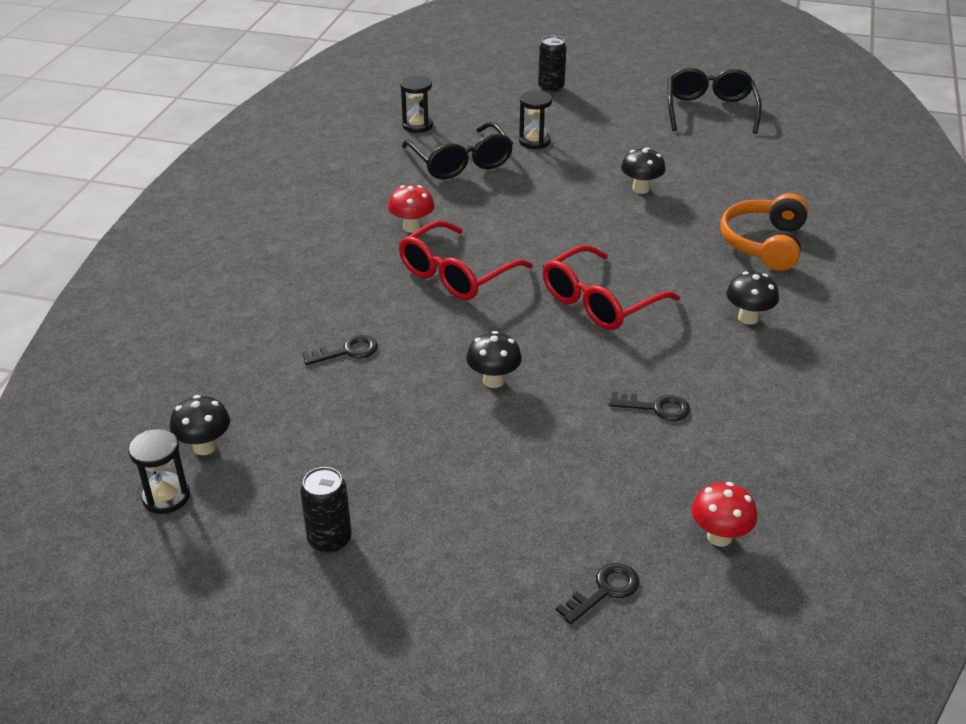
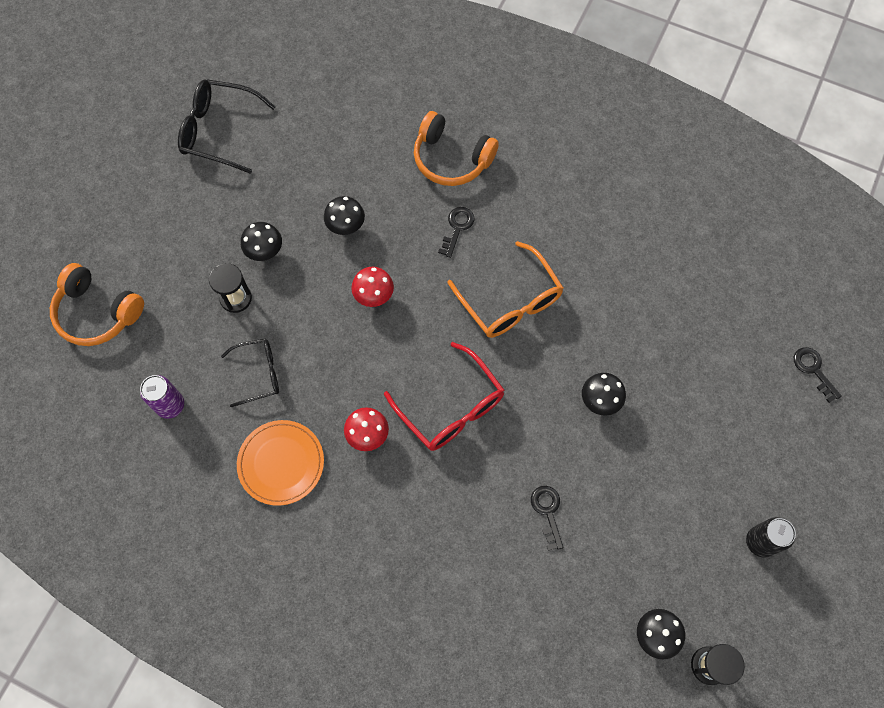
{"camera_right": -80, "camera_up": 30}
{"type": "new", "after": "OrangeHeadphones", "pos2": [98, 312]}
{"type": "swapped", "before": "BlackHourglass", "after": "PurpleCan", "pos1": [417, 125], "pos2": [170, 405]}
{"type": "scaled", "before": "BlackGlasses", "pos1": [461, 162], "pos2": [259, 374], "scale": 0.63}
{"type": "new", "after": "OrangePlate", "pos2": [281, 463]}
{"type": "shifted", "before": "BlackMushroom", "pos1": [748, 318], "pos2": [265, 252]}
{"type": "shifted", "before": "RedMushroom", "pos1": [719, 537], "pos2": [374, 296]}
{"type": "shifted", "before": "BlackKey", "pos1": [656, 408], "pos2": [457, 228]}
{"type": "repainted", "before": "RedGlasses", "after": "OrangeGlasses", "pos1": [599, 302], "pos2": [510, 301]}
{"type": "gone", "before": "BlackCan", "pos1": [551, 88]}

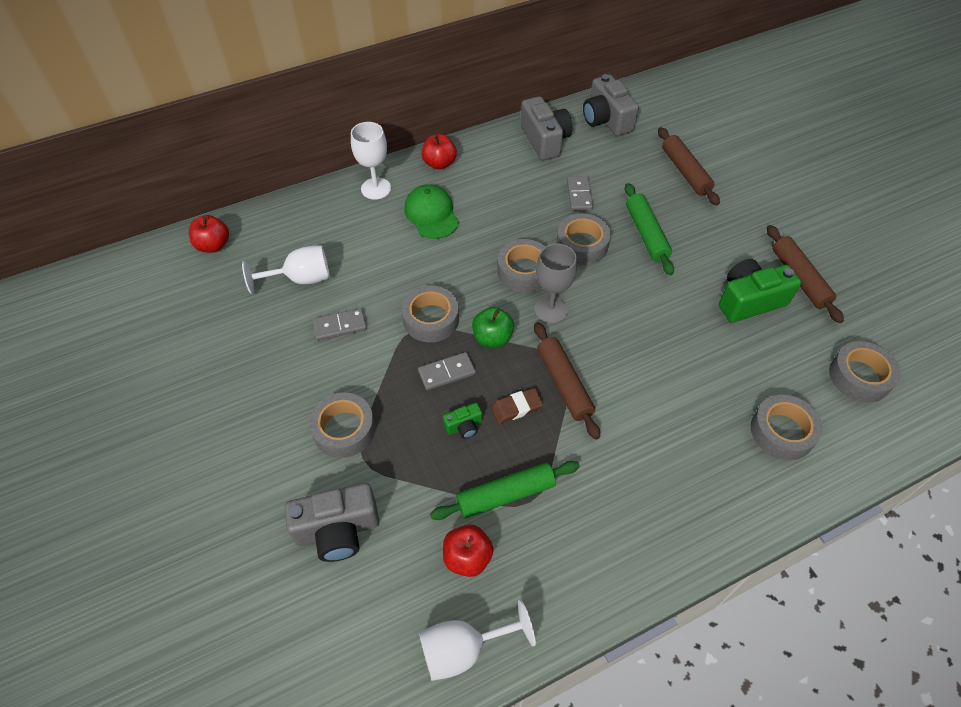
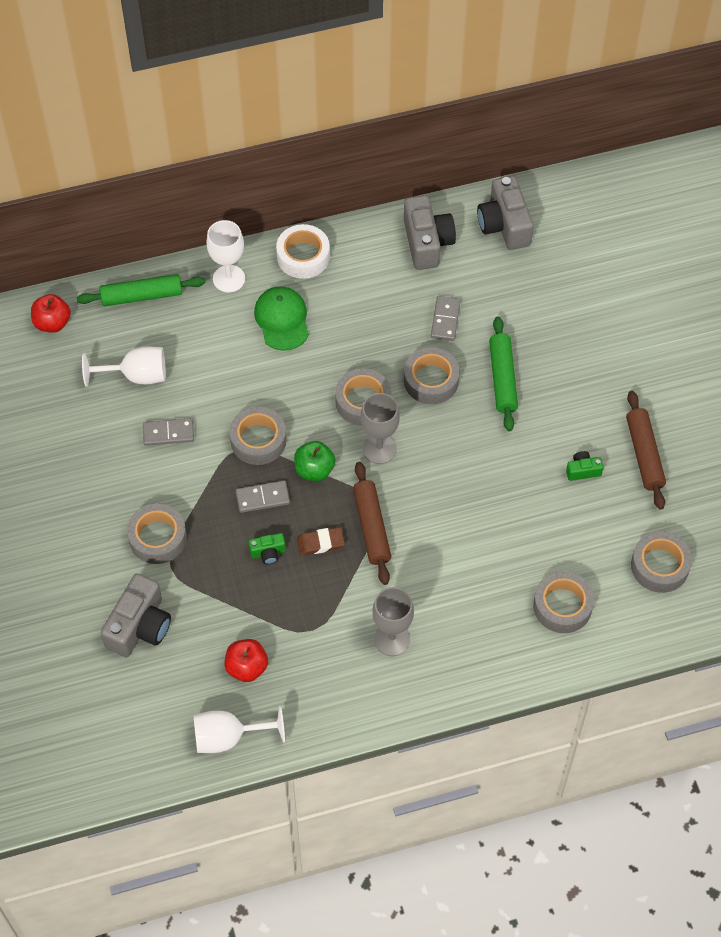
{"camera_right": 10, "camera_up": 5}
{"type": "shifted", "before": "GreenRollingPin", "pos1": [505, 494], "pos2": [142, 296]}
{"type": "rotated", "before": "GreyCamera", "pos1": [338, 530], "pos2": [139, 626], "turn": -60}
{"type": "swapped", "before": "RedApple", "after": "WhiteTape", "pos1": [439, 163], "pos2": [303, 256]}
{"type": "new", "after": "GreyGoblet", "pos2": [392, 639]}
{"type": "scaled", "before": "GreenCamera", "pos1": [749, 301], "pos2": [583, 470], "scale": 0.49}
{"type": "gone", "before": "BrownRollingPin", "pos1": [685, 172]}

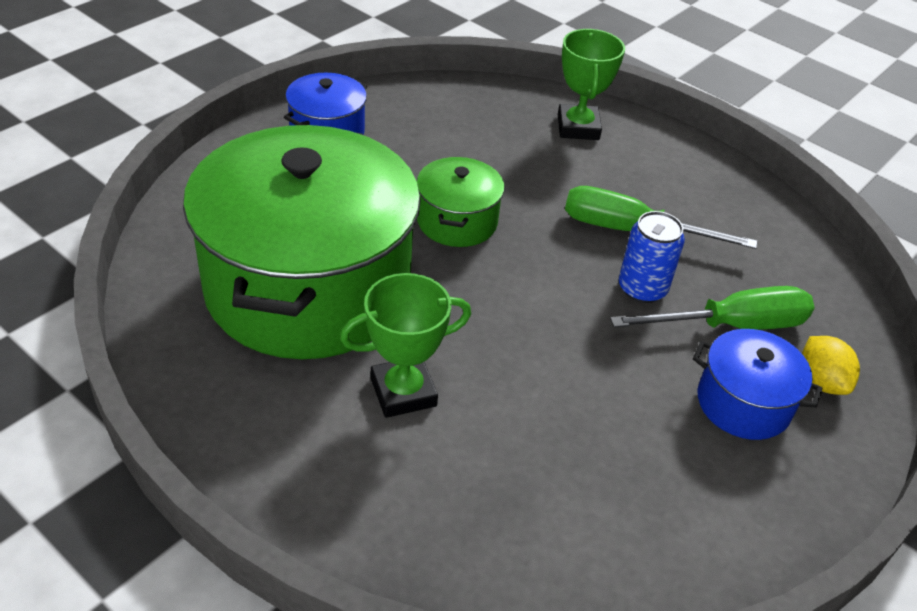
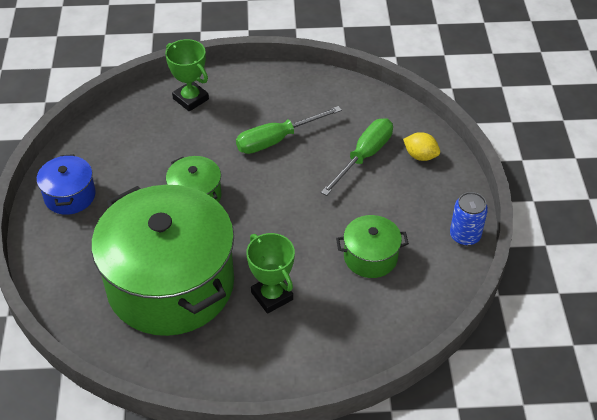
{"camera_right": -40, "camera_up": 5}
{"type": "rotated", "before": "GreenTrophy", "pos1": [403, 392], "pos2": [272, 296], "turn": -60}
{"type": "new", "after": "GreenPot", "pos2": [370, 257]}
{"type": "shifted", "before": "BlueCan", "pos1": [642, 289], "pos2": [465, 235]}
{"type": "gone", "before": "BluePot", "pos1": [743, 403]}

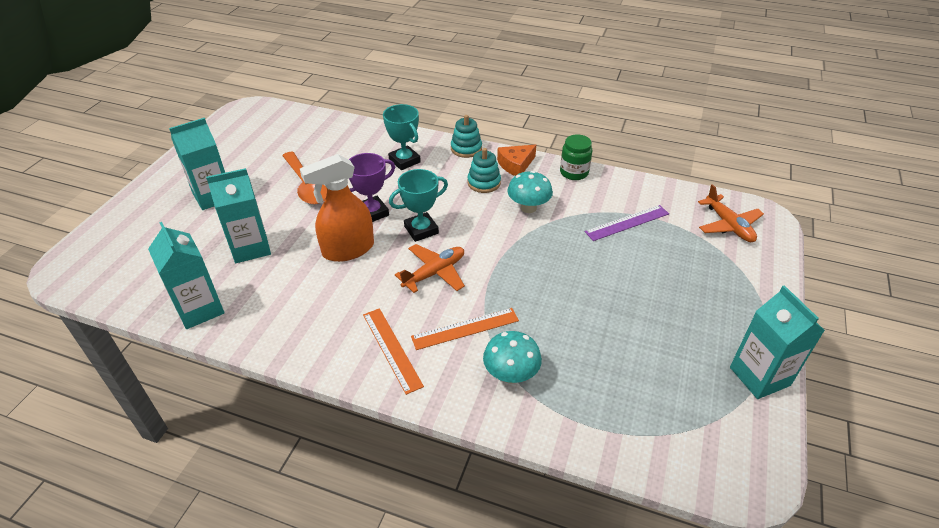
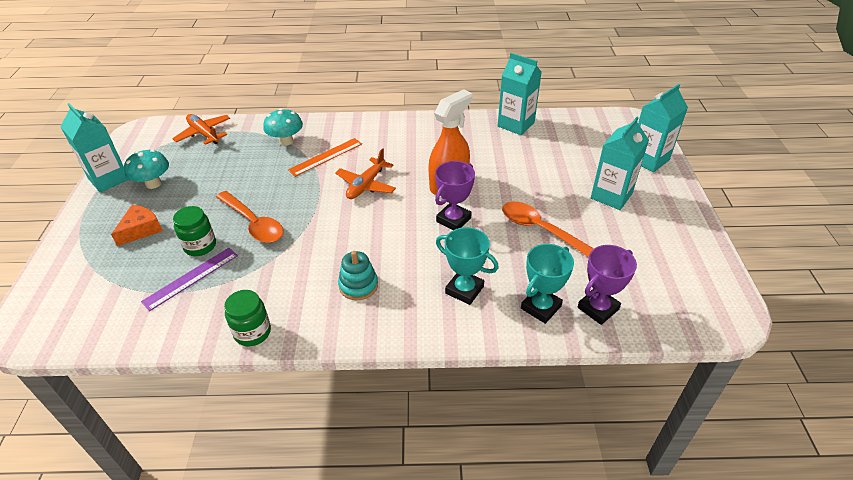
{"camera_right": 160, "camera_up": 0}
{"type": "shifted", "before": "OrangeCheese", "pos1": [516, 165], "pos2": [141, 229]}
{"type": "shifted", "before": "TurquoiseMushroom", "pos1": [528, 208], "pos2": [153, 184]}
{"type": "shifted", "before": "OrangePlane", "pos1": [728, 225], "pos2": [204, 134]}
{"type": "new", "after": "GreenJar", "pos2": [200, 246]}
{"type": "new", "after": "OrangeSpoon", "pos2": [253, 223]}
{"type": "shifted", "before": "TurquoiseTrophy", "pos1": [421, 230], "pos2": [541, 307]}
{"type": "new", "after": "PurpleTrophy", "pos2": [598, 308]}
{"type": "shifted", "before": "TurquoiseCarton", "pos1": [250, 248], "pos2": [648, 159]}
{"type": "gone", "before": "OrangeRuler", "pos1": [392, 349]}
{"type": "gone", "before": "TurquoiseStackingToy", "pos1": [466, 149]}

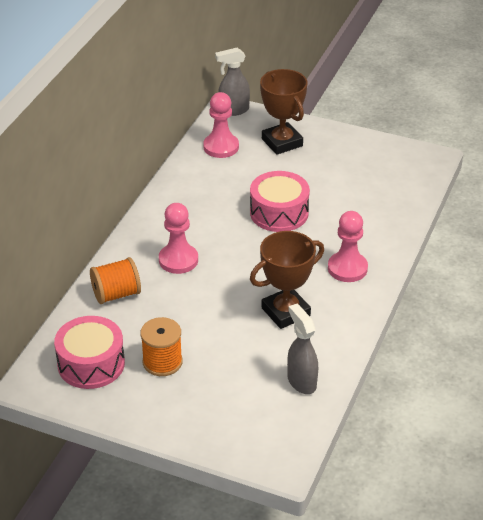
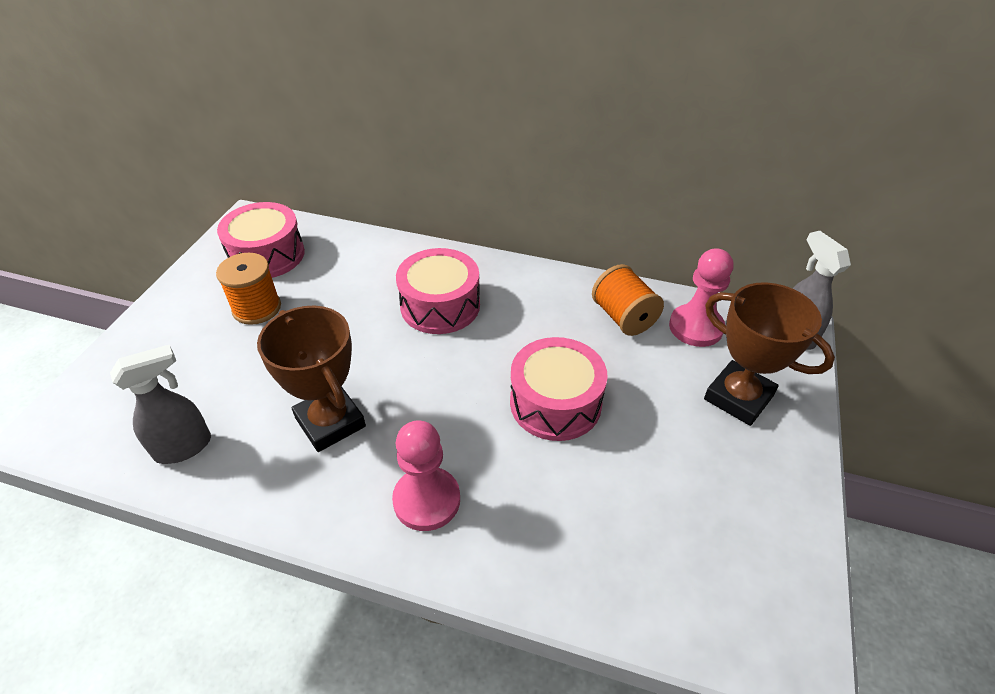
{"camera_right": 85, "camera_up": 5}
{"type": "swapped", "before": "PinkPawn", "after": "PinkDrum", "pos1": [178, 260], "pos2": [440, 305]}
{"type": "shifted", "before": "OrangeSpool", "pos1": [116, 294], "pos2": [623, 317]}
{"type": "rotated", "before": "BrownTrophy", "pos1": [282, 142], "pos2": [738, 397], "turn": 75}

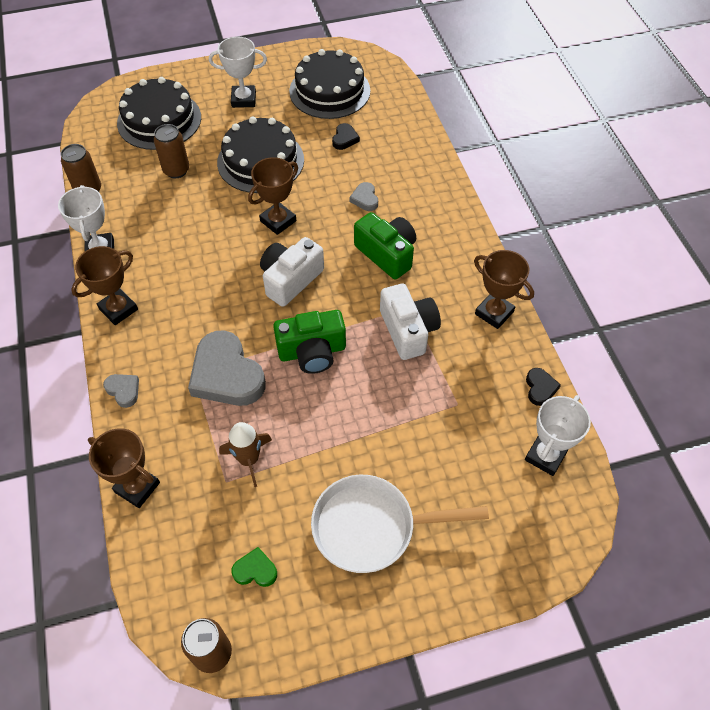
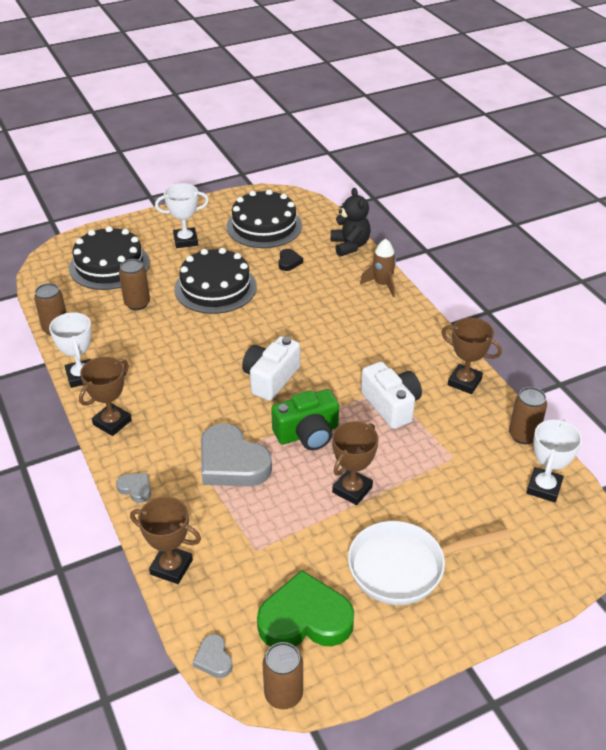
{"camera_right": -10, "camera_up": -15}
{"type": "shifted", "before": "GreyHeart", "pos1": [365, 199], "pos2": [213, 659]}
{"type": "scaled", "before": "GreenHeart", "pos1": [255, 570], "pos2": [305, 619], "scale": 2.2}
{"type": "new", "after": "BlackTeddyBear", "pos2": [350, 246]}
{"type": "shifted", "before": "BrownTrophy", "pos1": [278, 221], "pos2": [352, 489]}
{"type": "shifted", "before": "BrownRocket", "pos1": [249, 459], "pos2": [382, 284]}
{"type": "swapped", "before": "BlackHeart", "after": "BrownCan", "pos1": [540, 388], "pos2": [523, 435]}
{"type": "gone", "before": "GreenCamera", "pos1": [387, 254]}

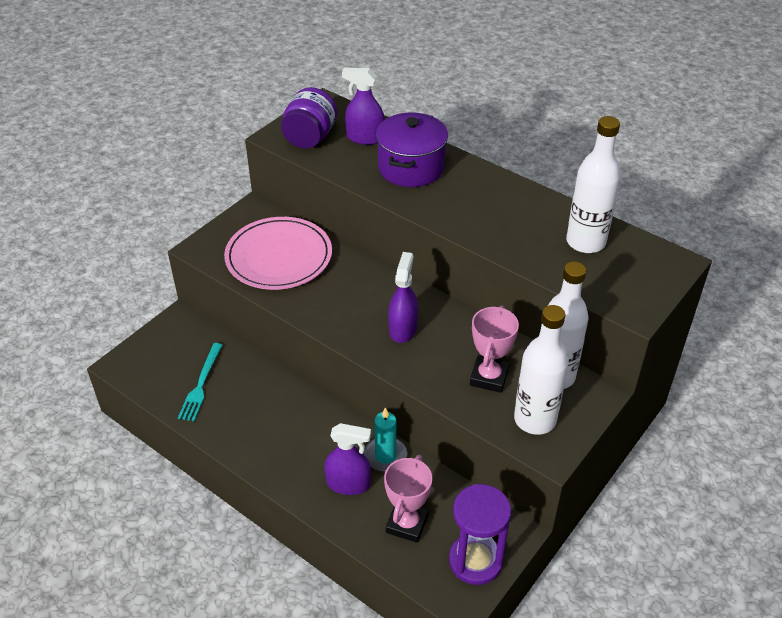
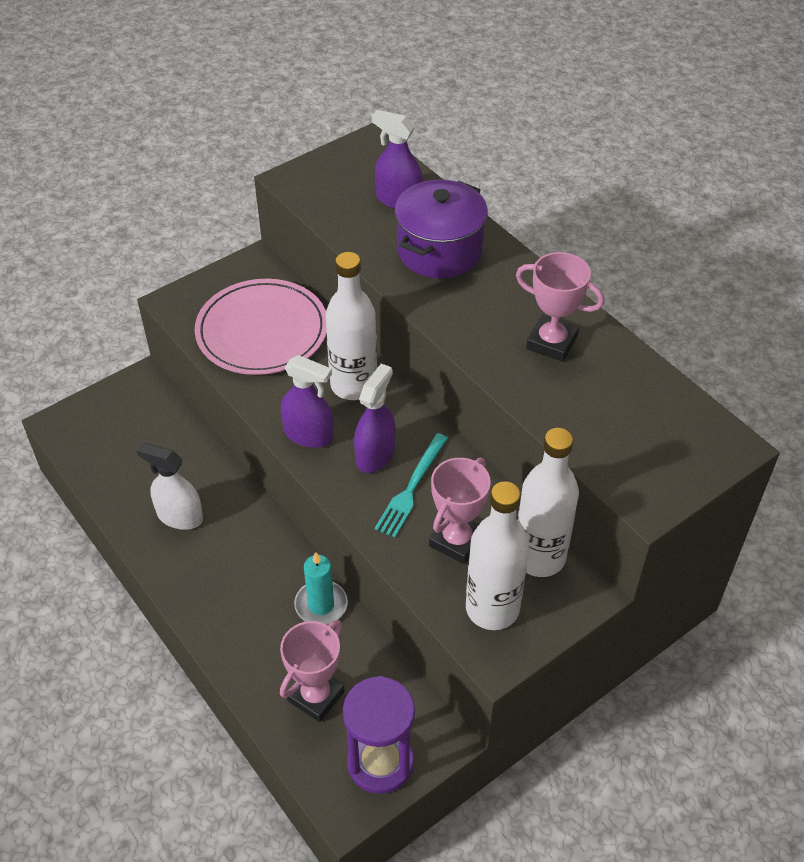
{"camera_right": 15, "camera_up": 5}
{"type": "new", "after": "WhiteSprayBottle", "pos2": [179, 516]}
{"type": "shifted", "before": "PurpleSprayBottle", "pos1": [348, 484], "pos2": [309, 435]}
{"type": "shifted", "before": "WhiteBottle", "pos1": [585, 242], "pos2": [353, 385]}
{"type": "shifted", "before": "TurquoiseFork", "pos1": [201, 384], "pos2": [411, 488]}
{"type": "new", "after": "PinkTrophy", "pos2": [551, 342]}
{"type": "gone", "before": "PurpleJar", "pos1": [310, 138]}

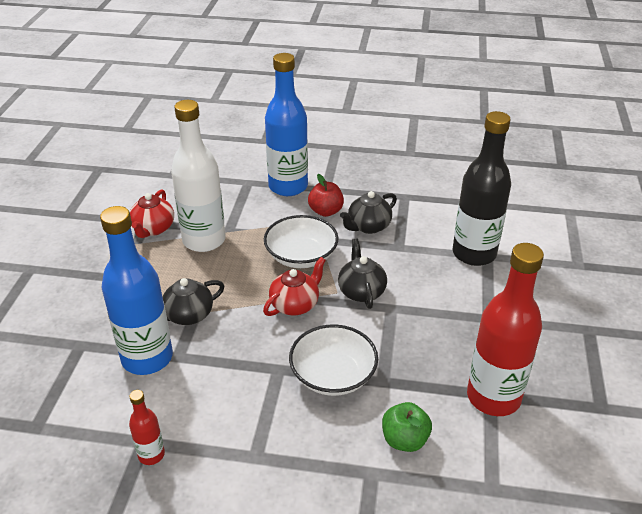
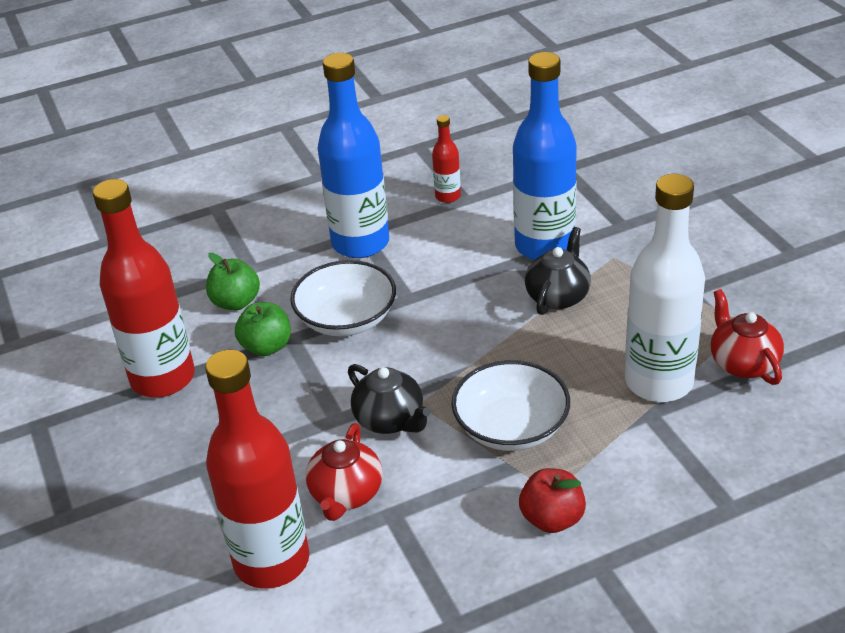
{"camera_right": 150, "camera_up": 0}
{"type": "repainted", "before": "BlackBottle", "after": "RedBottle", "pos1": [474, 254], "pos2": [272, 561]}
{"type": "new", "after": "GreenApple", "pos2": [266, 347]}
{"type": "shifted", "before": "RedTeapot", "pos1": [295, 304], "pos2": [346, 494]}
{"type": "shifted", "before": "BlueBottle", "pos1": [288, 186], "pos2": [360, 243]}
{"type": "gone", "before": "BlackTeapot", "pos1": [368, 226]}

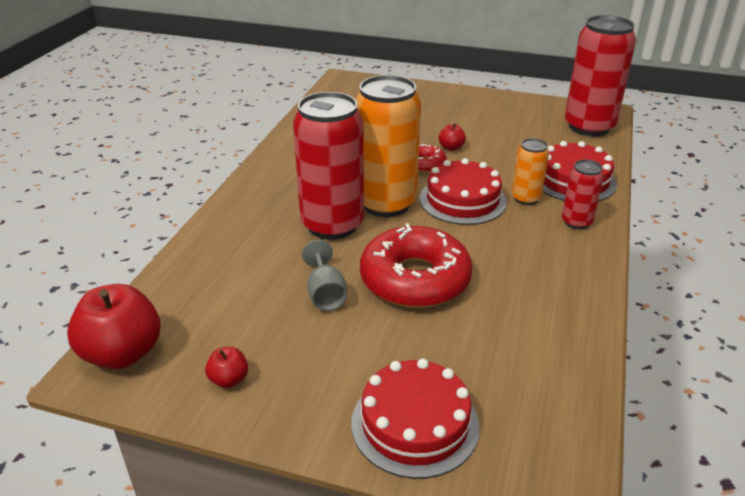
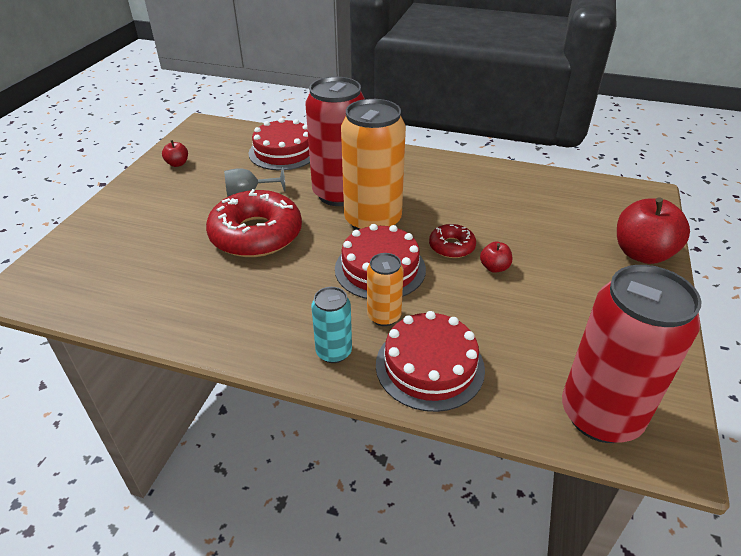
{"camera_right": 90, "camera_up": 5}
{"type": "shifted", "before": "RedCake", "pos1": [415, 424], "pos2": [283, 152]}
{"type": "repainted", "before": "RedCan", "after": "TurquoiseCan", "pos1": [576, 222], "pos2": [334, 352]}
{"type": "shifted", "before": "RedApple", "pos1": [122, 353], "pos2": [642, 253]}

